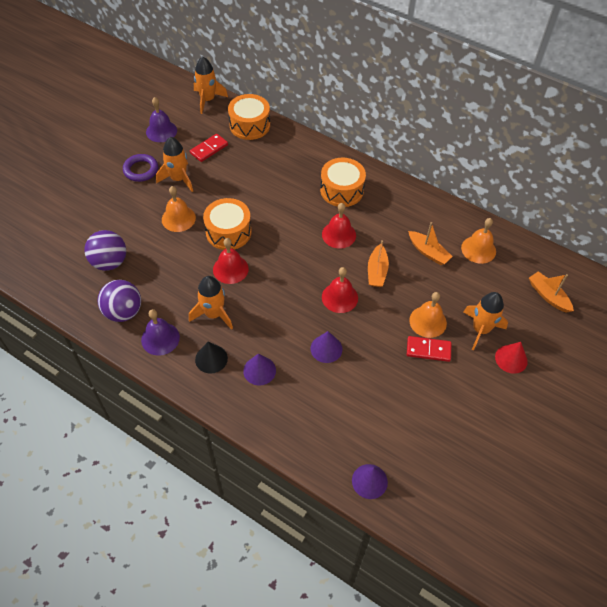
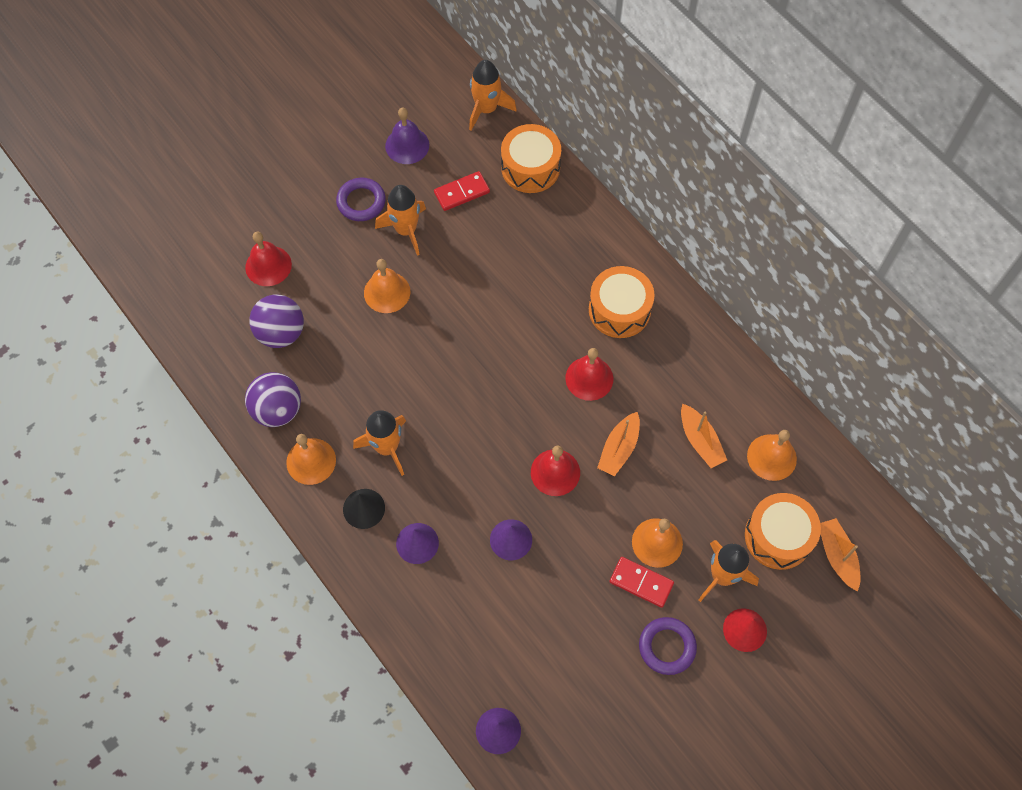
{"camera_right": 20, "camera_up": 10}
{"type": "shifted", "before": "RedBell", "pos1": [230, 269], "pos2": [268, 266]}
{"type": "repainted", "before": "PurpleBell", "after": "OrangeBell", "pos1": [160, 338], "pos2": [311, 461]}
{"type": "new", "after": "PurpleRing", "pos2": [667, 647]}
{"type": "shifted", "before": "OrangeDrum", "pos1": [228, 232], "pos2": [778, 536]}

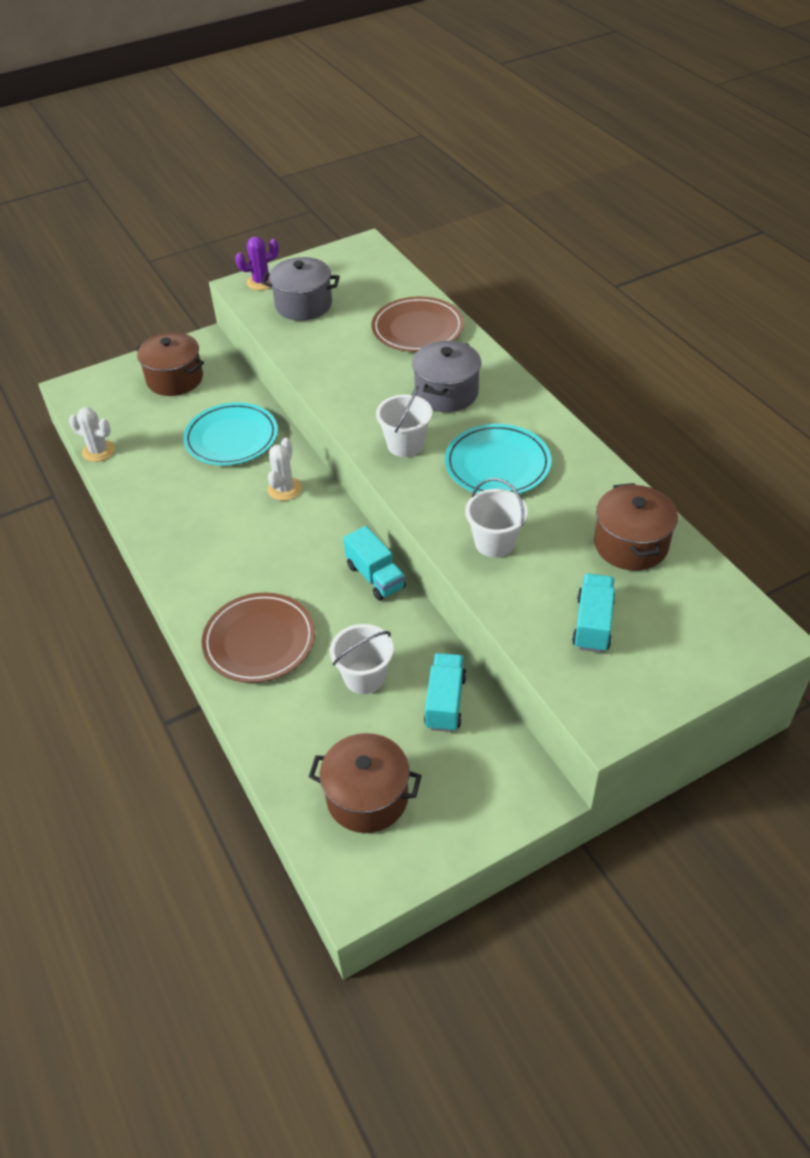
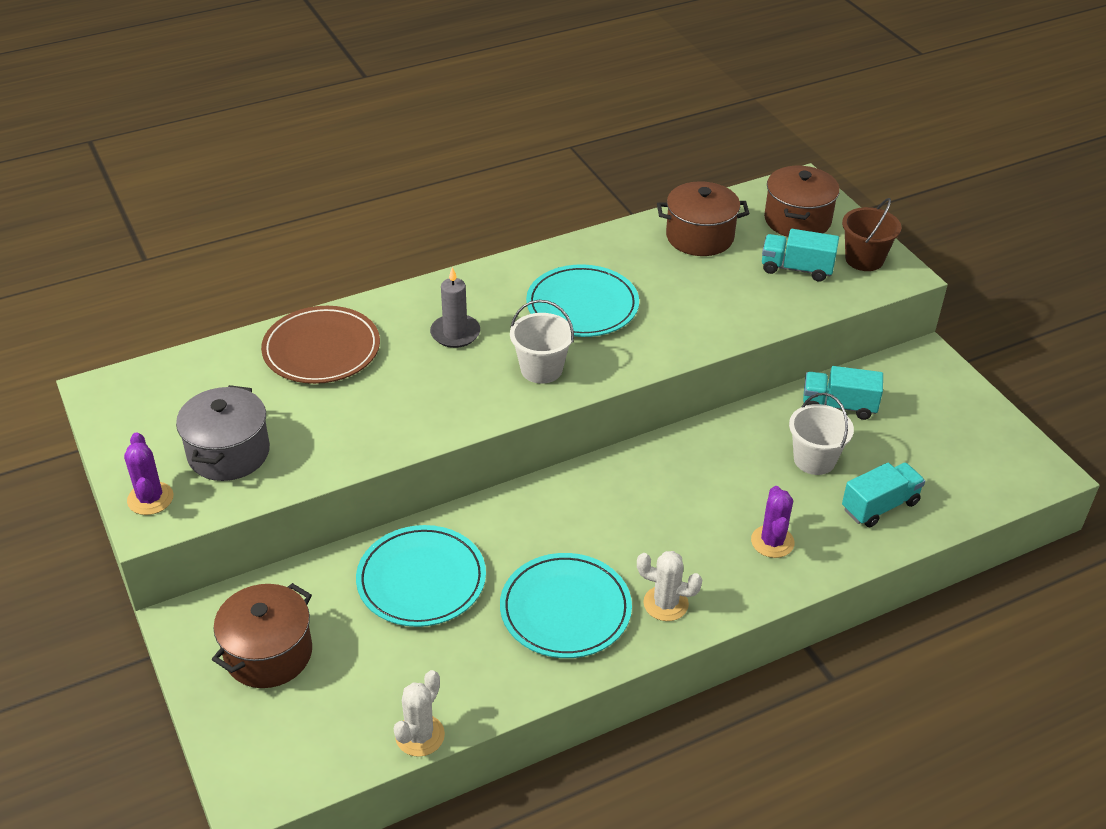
{"camera_right": -90, "camera_up": -5}
{"type": "swapped", "before": "GreyPot", "after": "GreyCandle", "pos1": [446, 393], "pos2": [455, 333]}
{"type": "new", "after": "TurquoisePlate", "pos2": [565, 609]}
{"type": "shifted", "before": "WhiteCactus", "pos1": [284, 489], "pos2": [665, 604]}
{"type": "swapped", "before": "BrownPlate", "after": "PurpleCactus", "pos1": [259, 641], "pos2": [772, 542]}
{"type": "shifted", "before": "BrownPot", "pos1": [367, 797], "pos2": [797, 220]}
{"type": "new", "after": "BrownBucket", "pos2": [864, 259]}
{"type": "shifted", "before": "TurquoiseTruck", "pos1": [375, 577], "pos2": [880, 506]}
{"type": "gone", "before": "WhiteBucket", "pos1": [494, 542]}

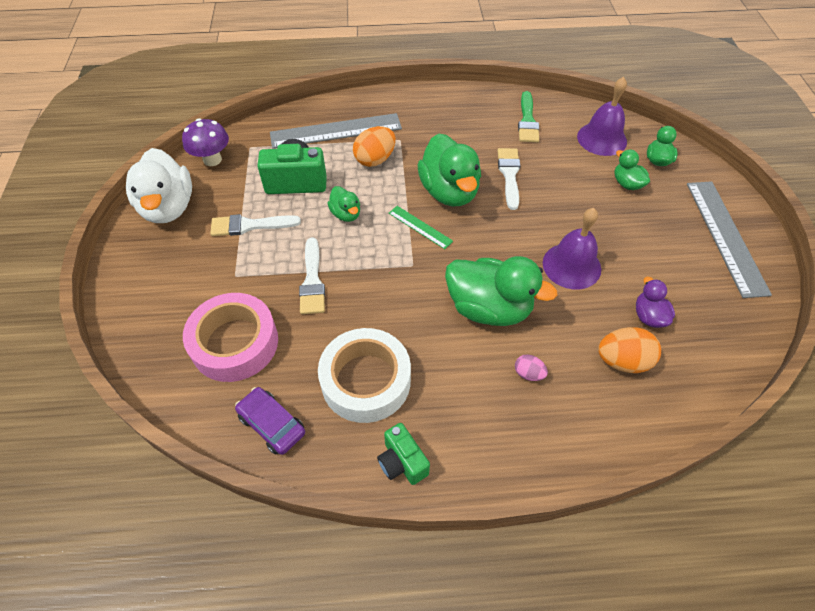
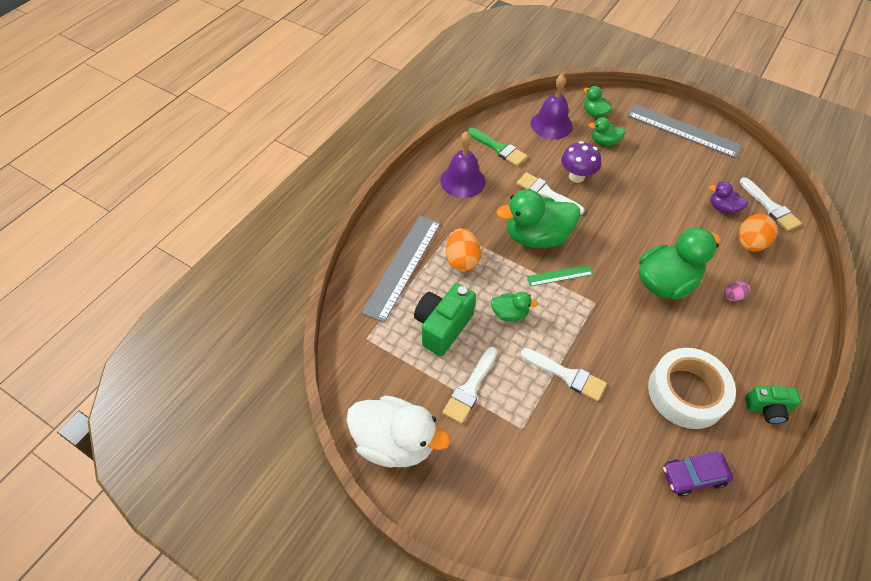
{"camera_right": -55, "camera_up": 0}
{"type": "shifted", "before": "PurpleBell", "pos1": [571, 265], "pos2": [462, 181]}
{"type": "rotated", "before": "GreenDuck", "pos1": [449, 192], "pos2": [536, 237], "turn": 150}
{"type": "shifted", "before": "PurpleMushroom", "pos1": [212, 159], "pos2": [576, 176]}
{"type": "new", "after": "WhiteBrush", "pos2": [770, 207]}
{"type": "gone", "before": "PinkTape", "pos1": [235, 343]}

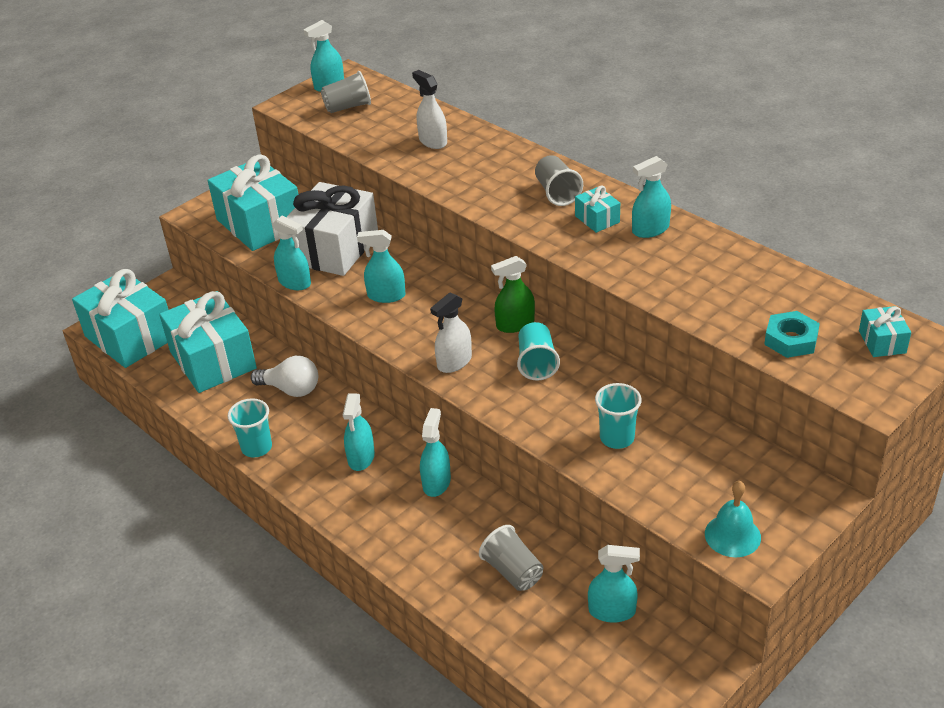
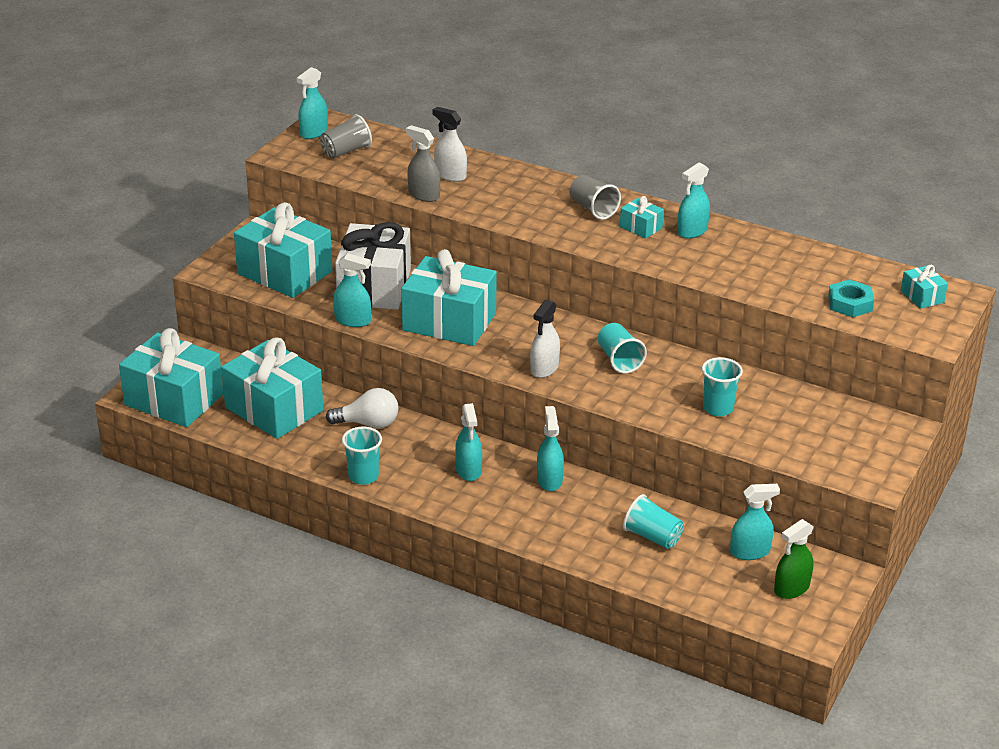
{"camera_right": -20, "camera_up": -5}
{"type": "swapped", "before": "TurquoiseSprayBottle", "after": "TurquoiseGift", "pos1": [386, 295], "pos2": [449, 321]}
{"type": "new", "after": "GreySprayBottle", "pos2": [424, 195]}
{"type": "repainted", "before": "GreyCup", "after": "TurquoiseCup", "pos1": [513, 571], "pos2": [652, 536]}
{"type": "shifted", "before": "GreenSprayBottle", "pos1": [515, 324], "pos2": [791, 588]}
{"type": "gone", "before": "TurquoiseBell", "pos1": [732, 535]}

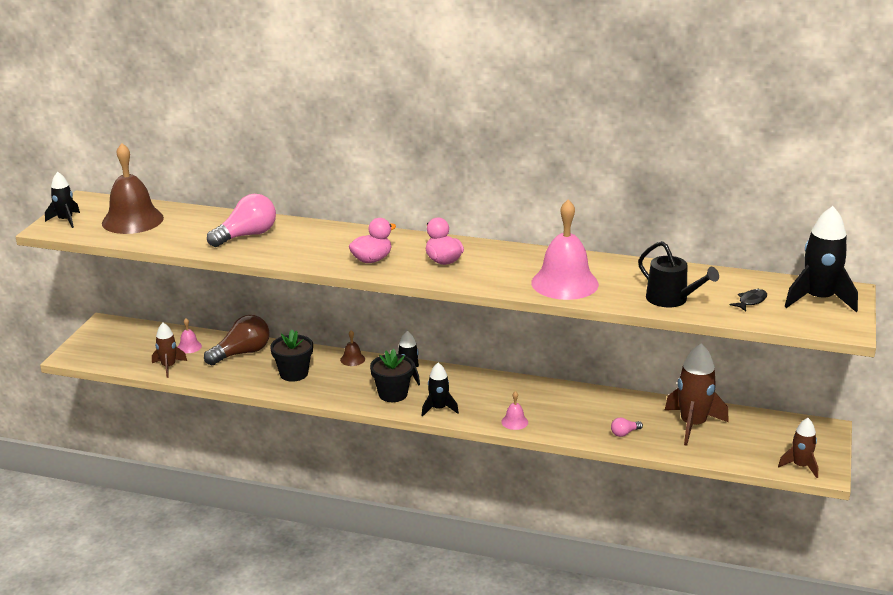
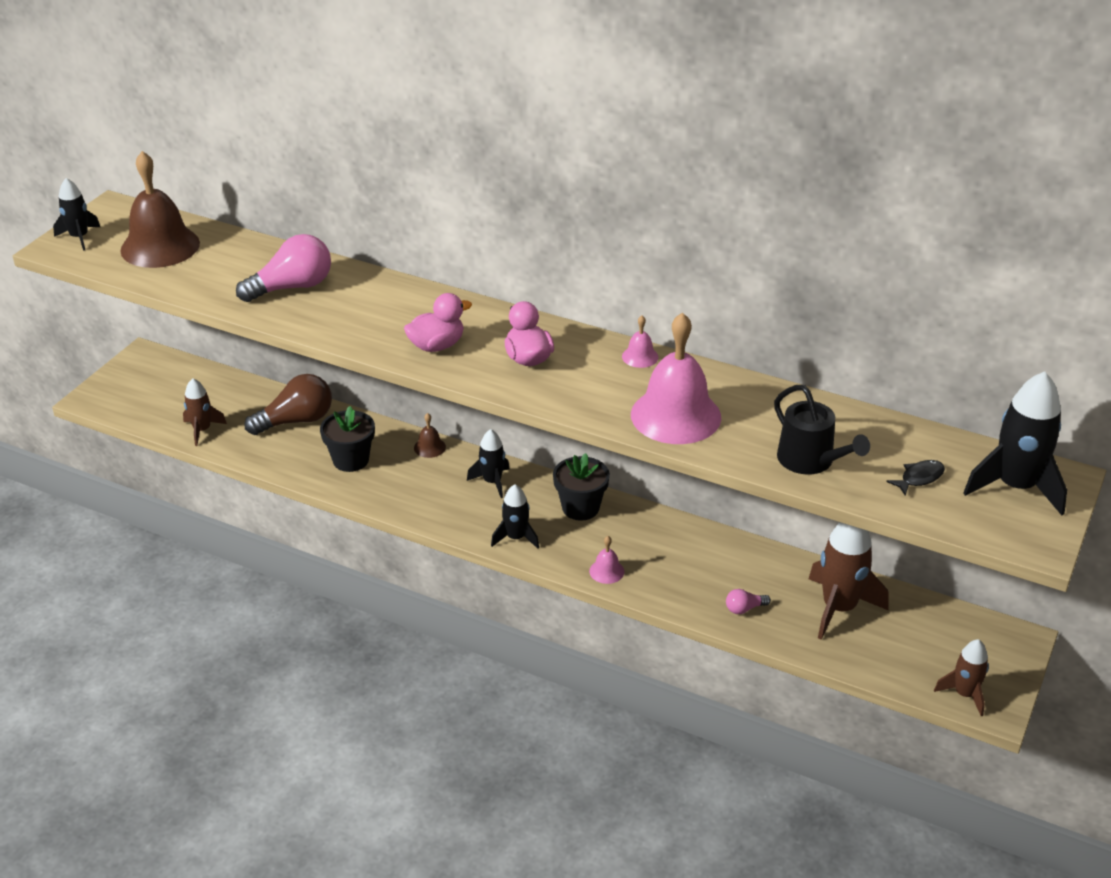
{"camera_right": 10, "camera_up": 10}
{"type": "shifted", "before": "BlackFlowerPot", "pos1": [393, 394], "pos2": [580, 508]}
{"type": "shifted", "before": "PinkBell", "pos1": [189, 347], "pos2": [640, 356]}

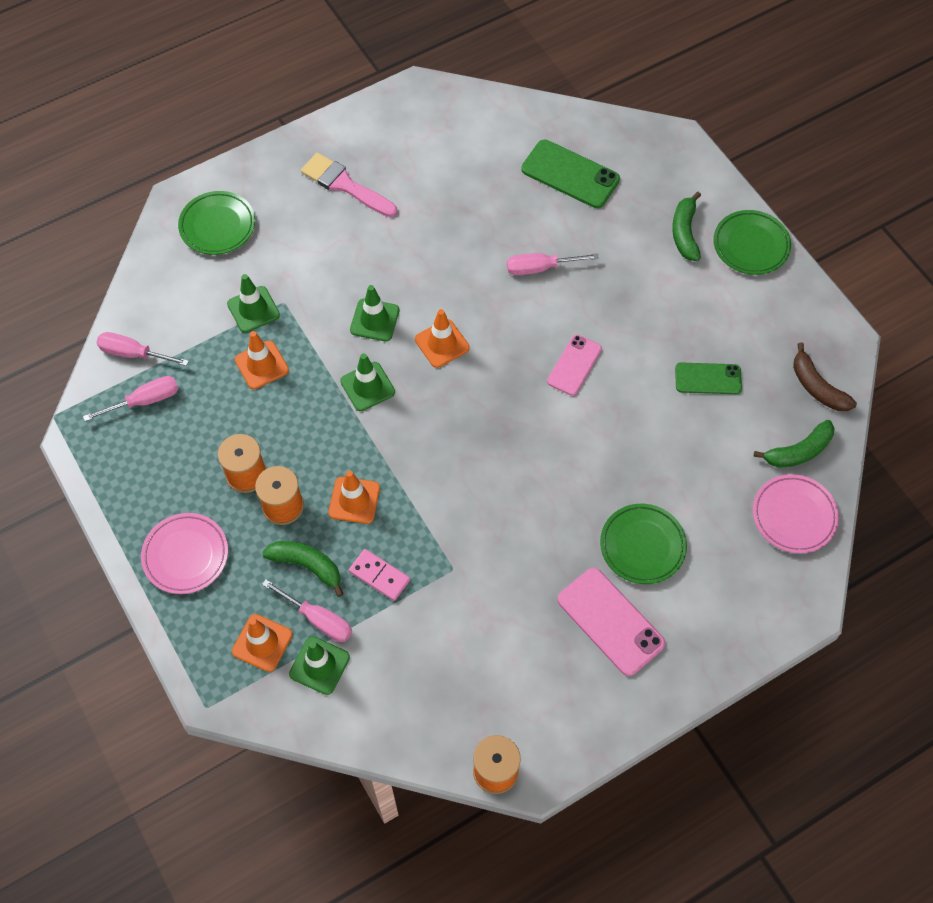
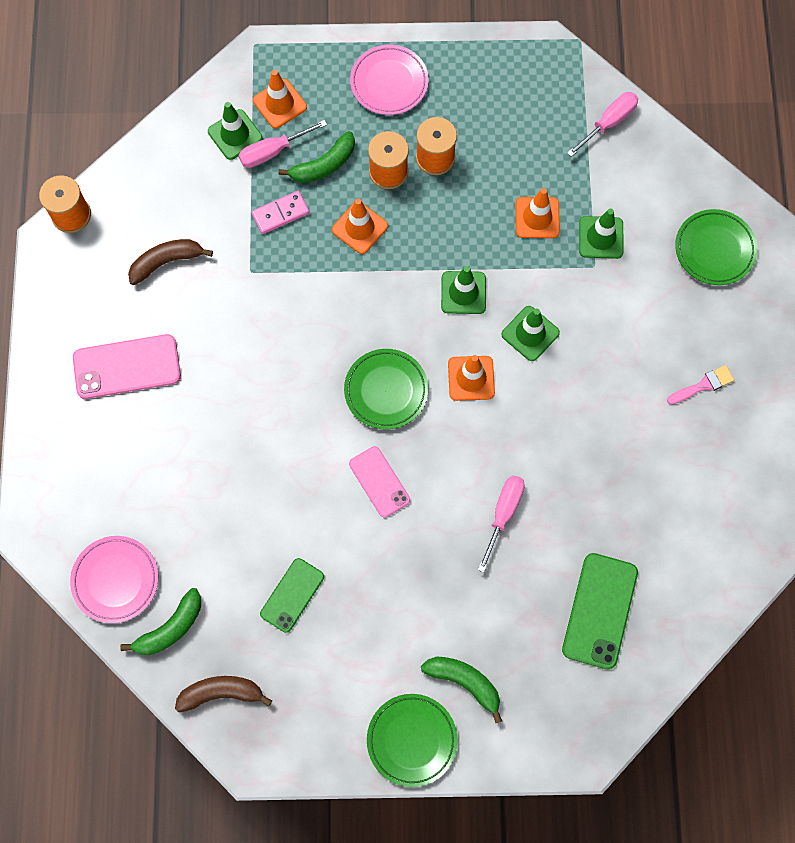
{"camera_right": 120, "camera_up": 10}
{"type": "rotated", "before": "GreenBanana", "pos1": [798, 451], "pos2": [170, 628], "turn": -135}
{"type": "new", "after": "BrownBanana", "pos2": [166, 262]}
{"type": "shifted", "before": "GreenPlate", "pos1": [642, 546], "pos2": [386, 390]}
{"type": "rotated", "before": "GreenPhone", "pos1": [570, 174], "pos2": [599, 610], "turn": -45}
{"type": "scaled", "before": "PinkBrush", "pos1": [345, 185], "pos2": [703, 385], "scale": 0.58}
{"type": "gone", "before": "PinkScrewdriver", "pos1": [144, 401]}

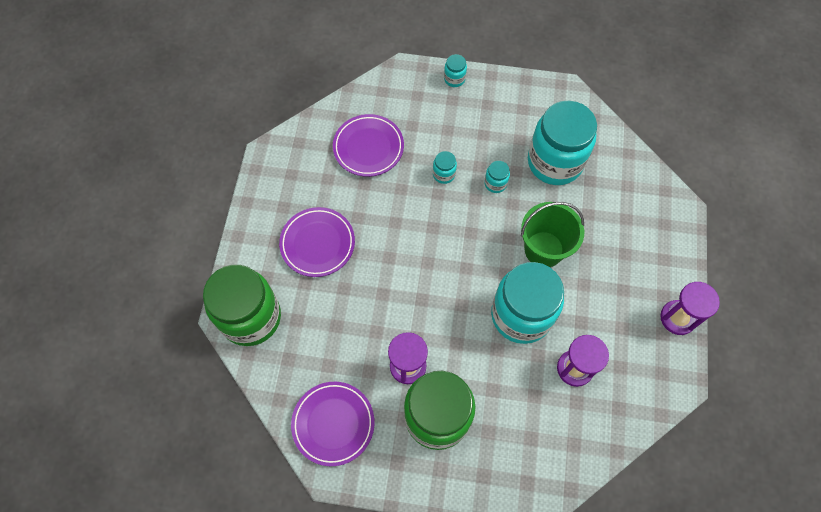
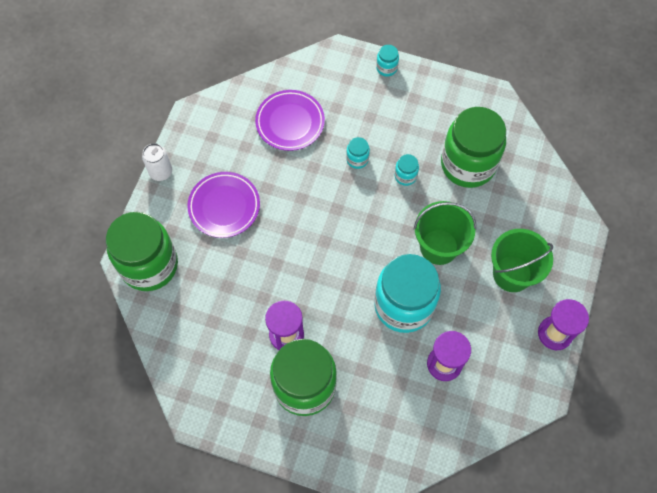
{"camera_right": 10, "camera_up": 0}
{"type": "new", "after": "WhiteCan", "pos2": [161, 172]}
{"type": "repainted", "before": "TurquoiseJar", "after": "GreenJar", "pos1": [555, 162], "pos2": [468, 164]}
{"type": "new", "after": "GreenBucket", "pos2": [512, 274]}
{"type": "gone", "before": "PurplePlate", "pos1": [333, 424]}

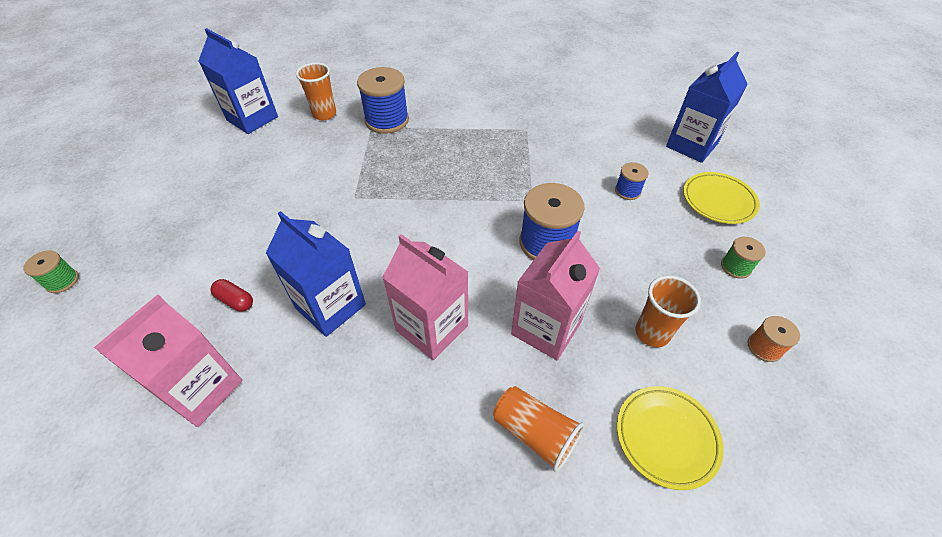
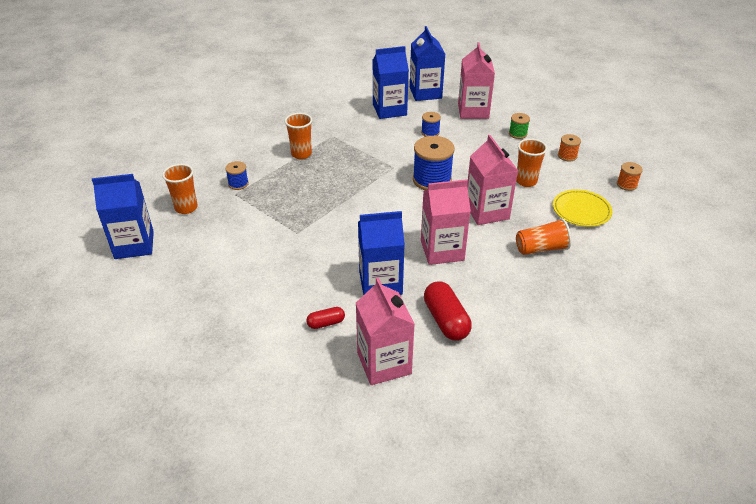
{"camera_right": -50, "camera_up": -10}
{"type": "scaled", "before": "BlueSpool", "pos1": [387, 120], "pos2": [238, 184], "scale": 0.51}
{"type": "new", "after": "OrangeCup", "pos2": [301, 154]}
{"type": "new", "after": "BlueCarton", "pos2": [389, 110]}
{"type": "new", "after": "RedCapsule", "pos2": [446, 320]}
{"type": "swapped", "before": "YellowPlate", "after": "PinkCarton", "pos1": [718, 201], "pos2": [473, 111]}
{"type": "new", "after": "OrangeSpool", "pos2": [626, 184]}
{"type": "gone", "before": "GreenSpool", "pos1": [62, 281]}

